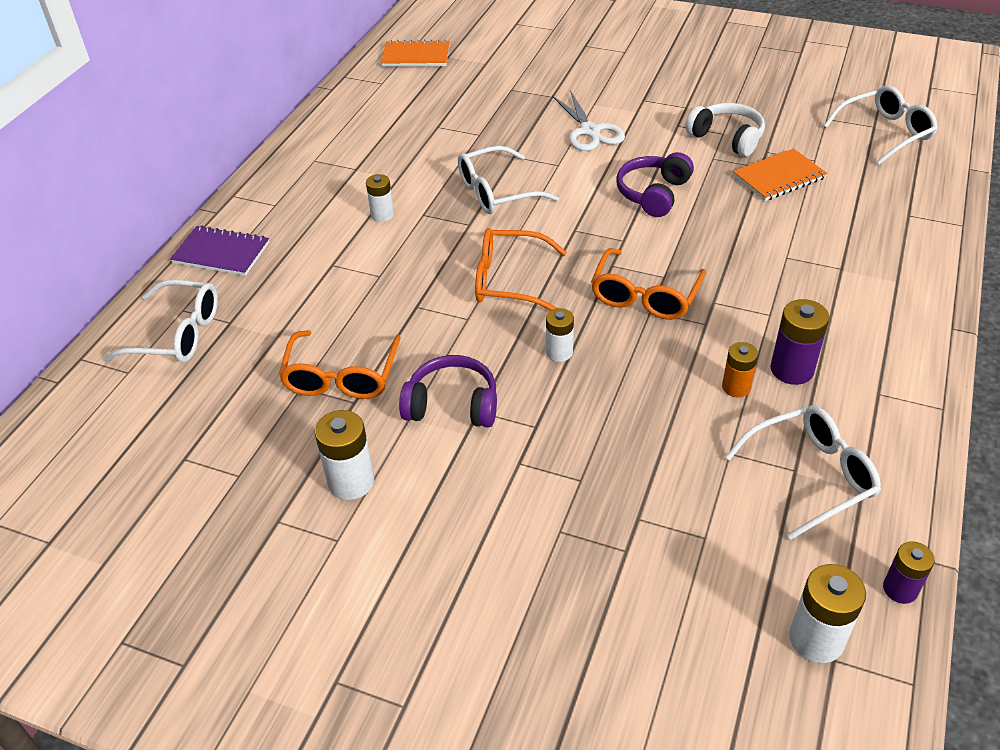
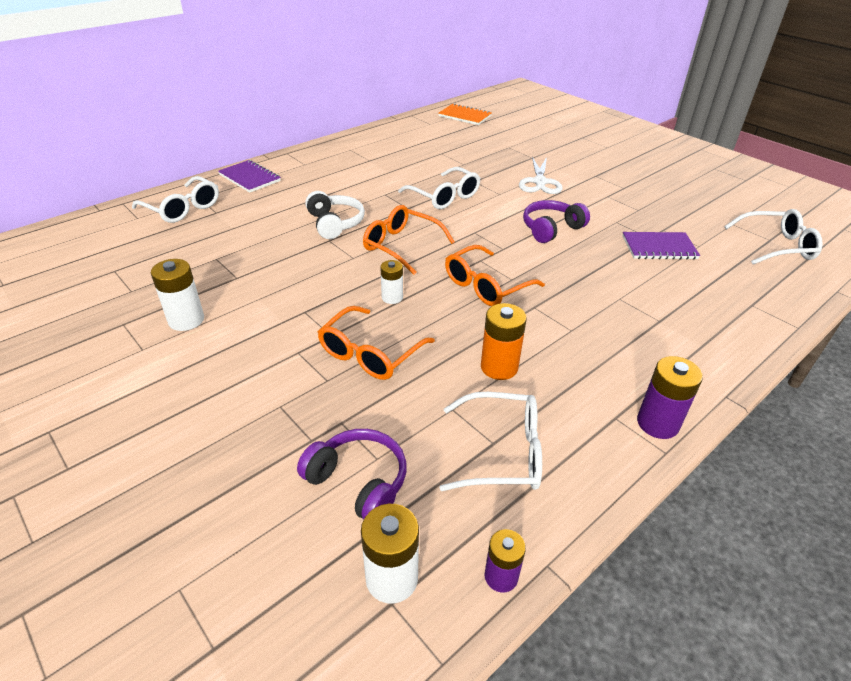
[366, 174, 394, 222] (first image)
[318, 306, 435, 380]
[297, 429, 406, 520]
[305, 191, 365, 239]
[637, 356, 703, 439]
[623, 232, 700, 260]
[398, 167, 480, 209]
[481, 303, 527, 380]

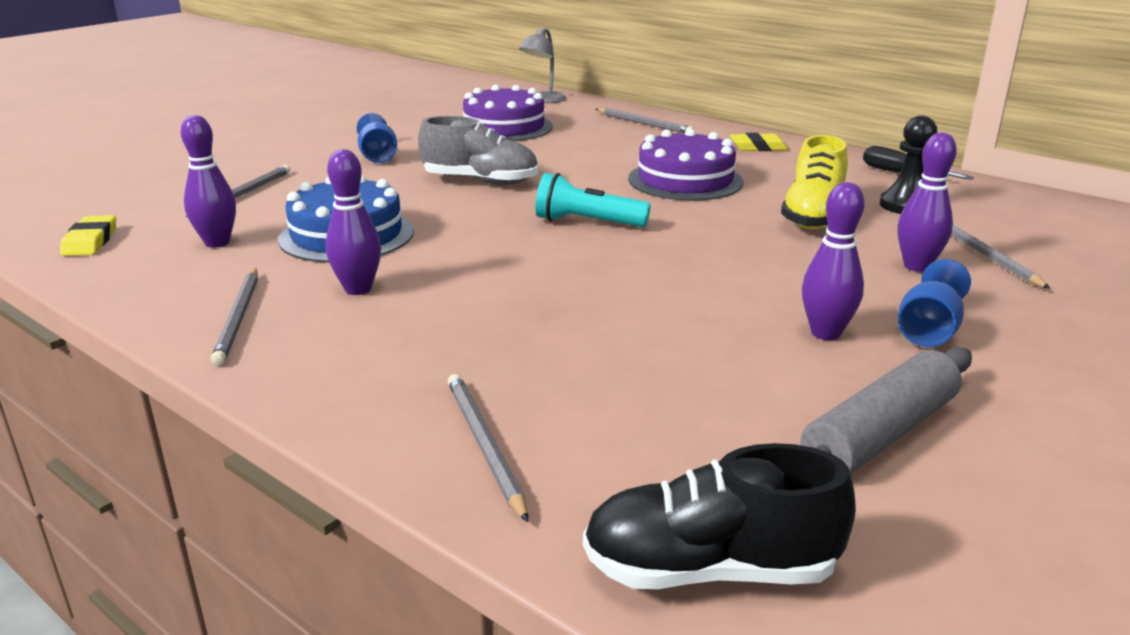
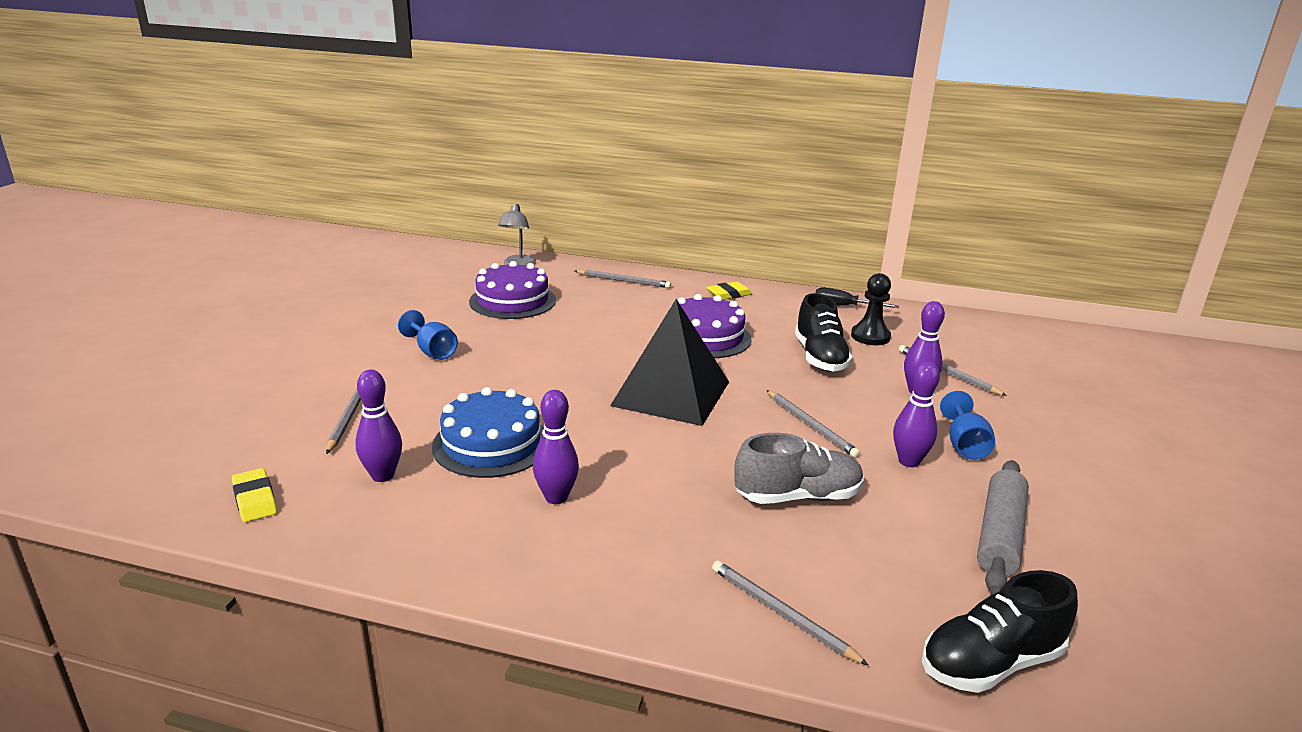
[767, 390, 860, 458]
[734, 433, 864, 504]
[610, 299, 729, 426]
[795, 293, 853, 372]

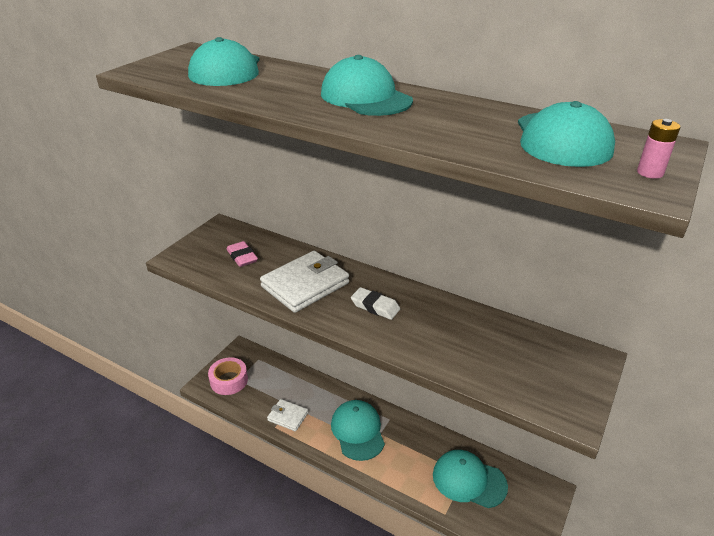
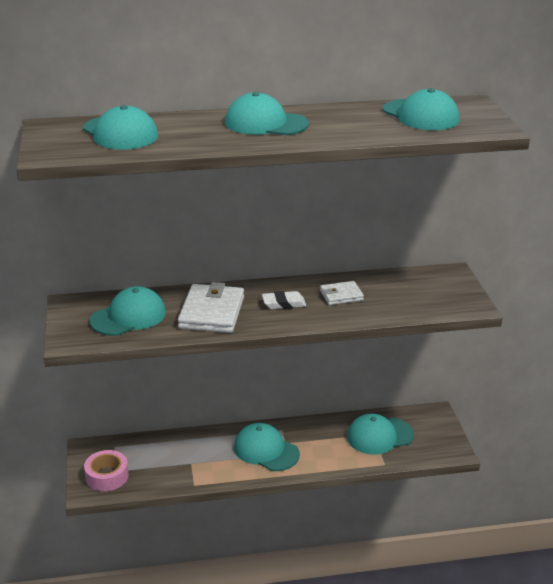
[637, 119, 681, 179] (first image)
[320, 281, 364, 305]
[90, 286, 166, 336]

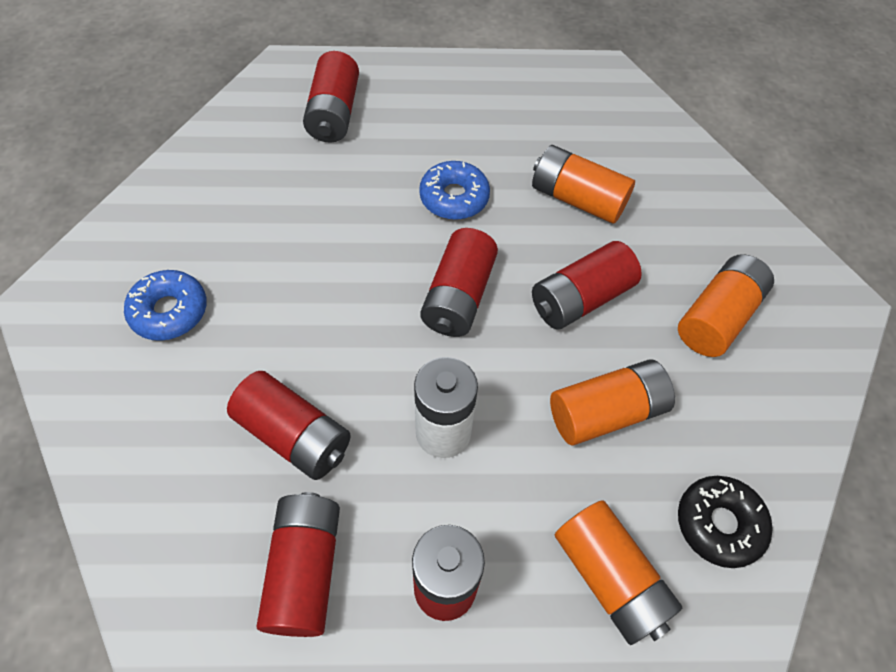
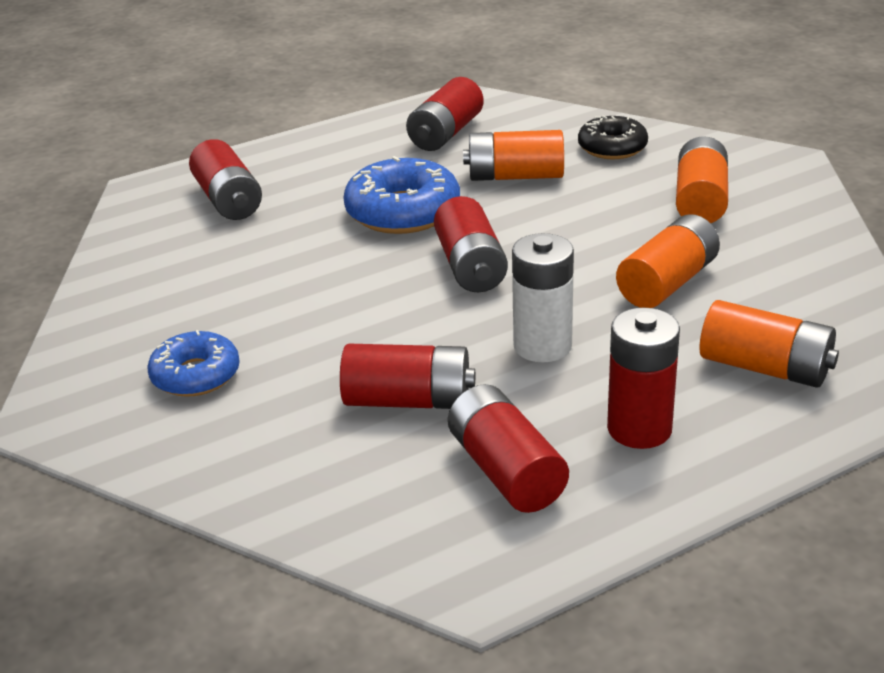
[406, 77, 484, 151]
[578, 116, 648, 159]
[343, 156, 460, 234]

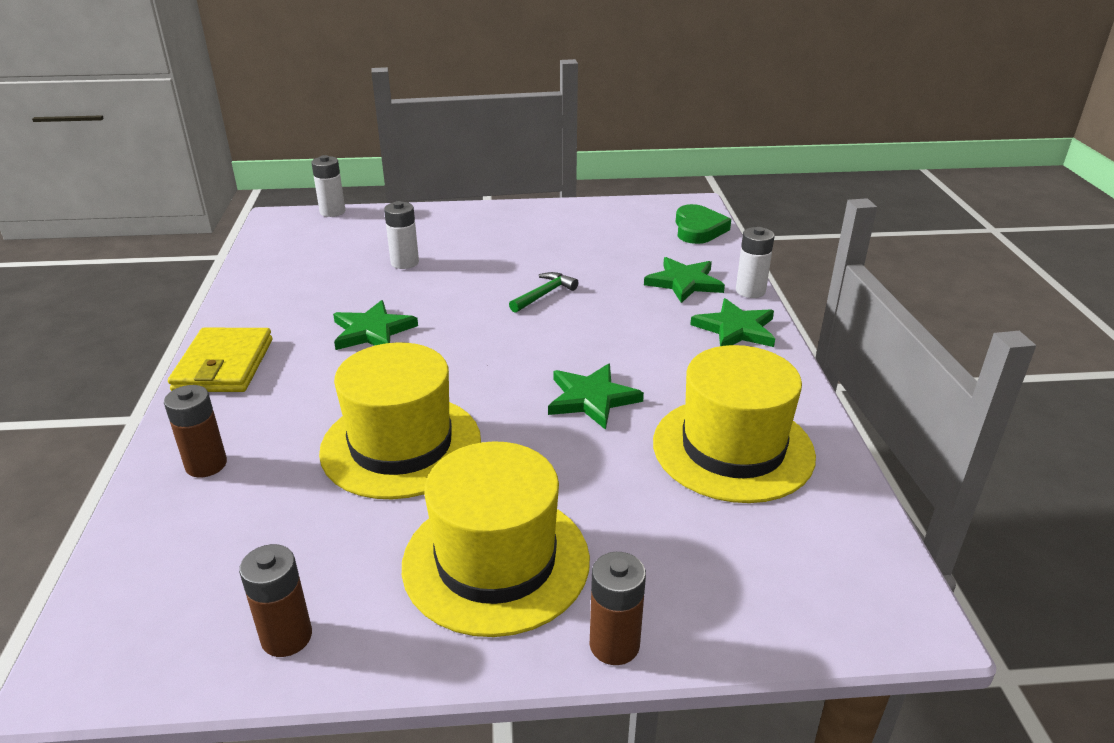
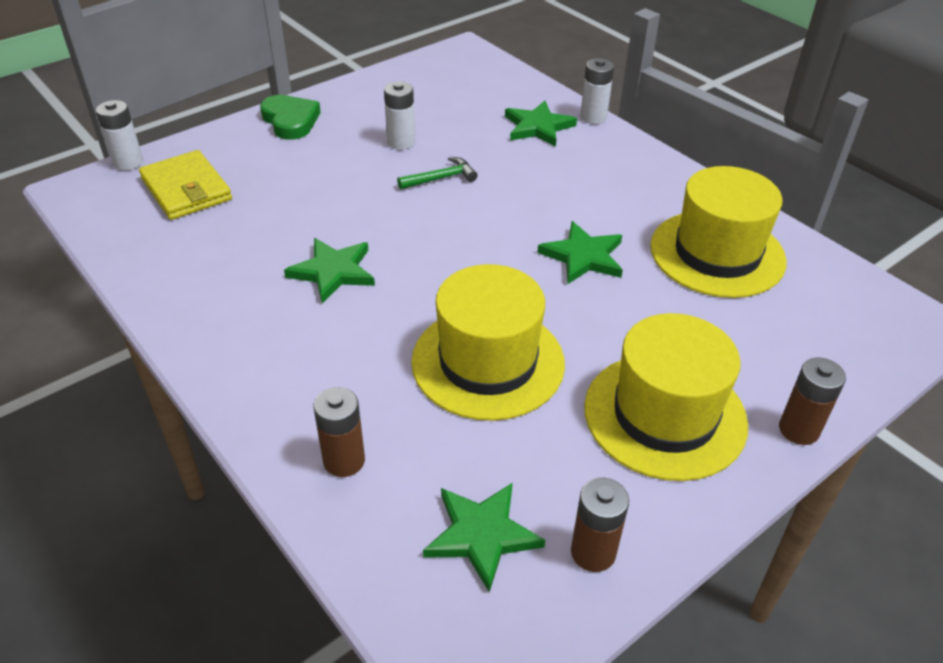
[139, 150, 232, 220]
[384, 81, 415, 150]
[260, 95, 321, 140]
[423, 483, 545, 592]
[397, 157, 478, 190]

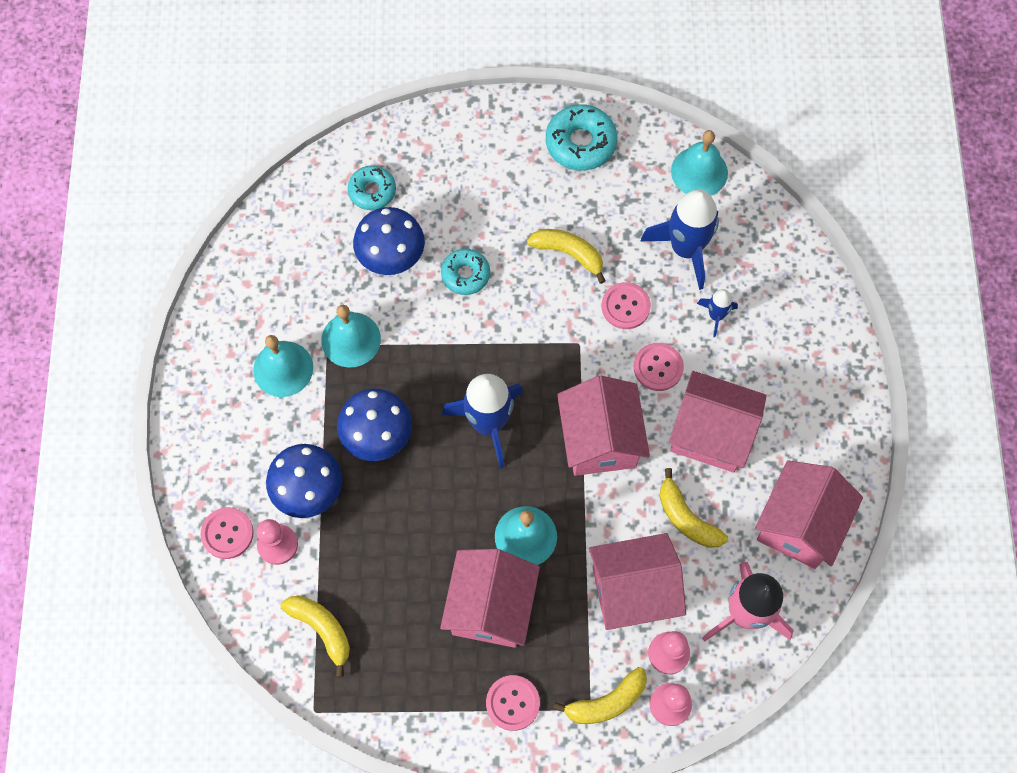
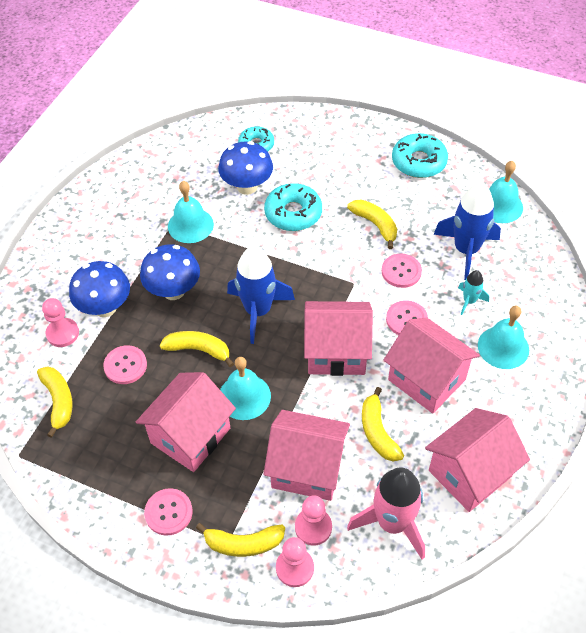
[160, 331, 234, 367]
[103, 345, 147, 384]
[478, 306, 529, 369]
[458, 270, 489, 315]
[304, 301, 373, 376]
[264, 183, 322, 231]

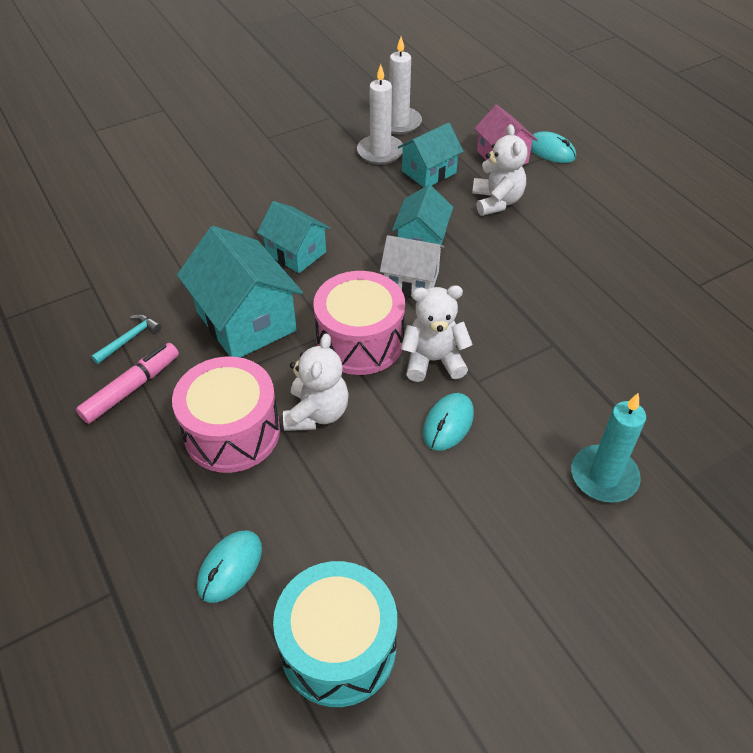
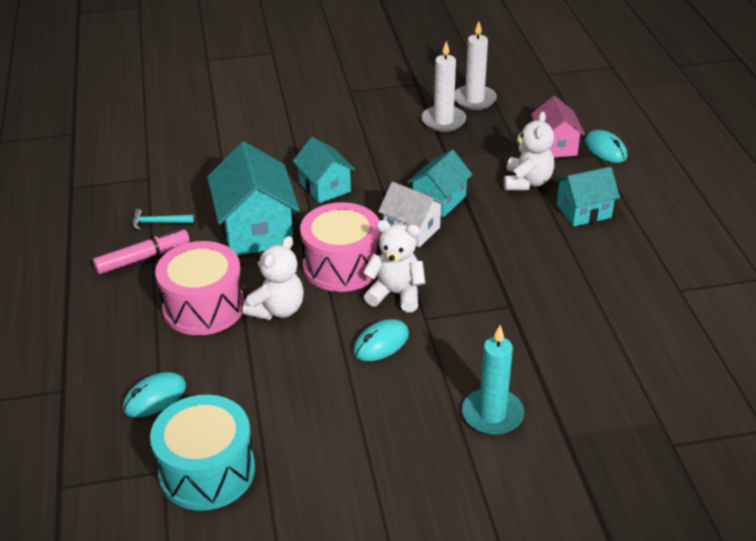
[555, 167, 620, 227]
[132, 209, 194, 230]

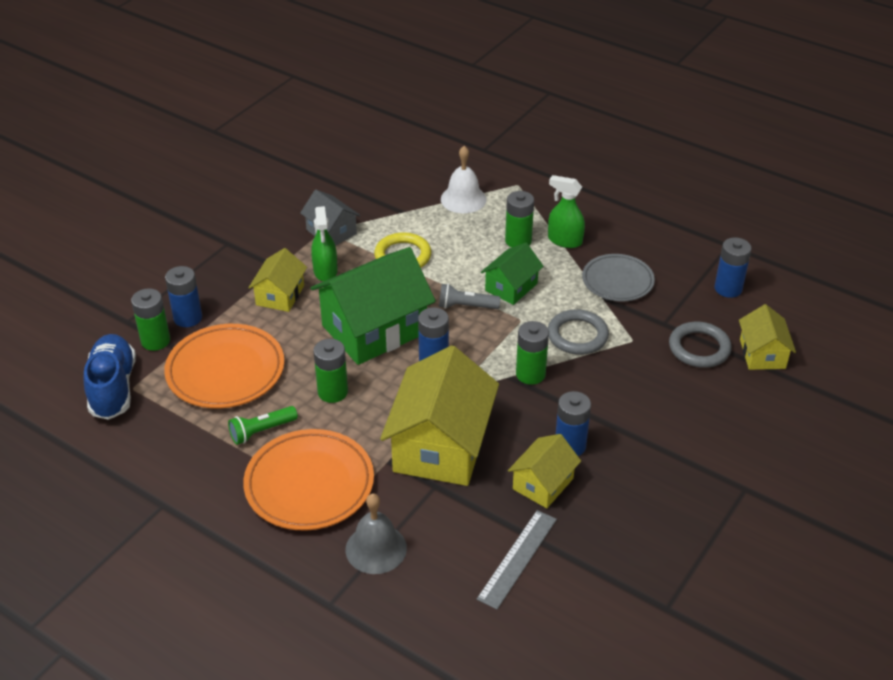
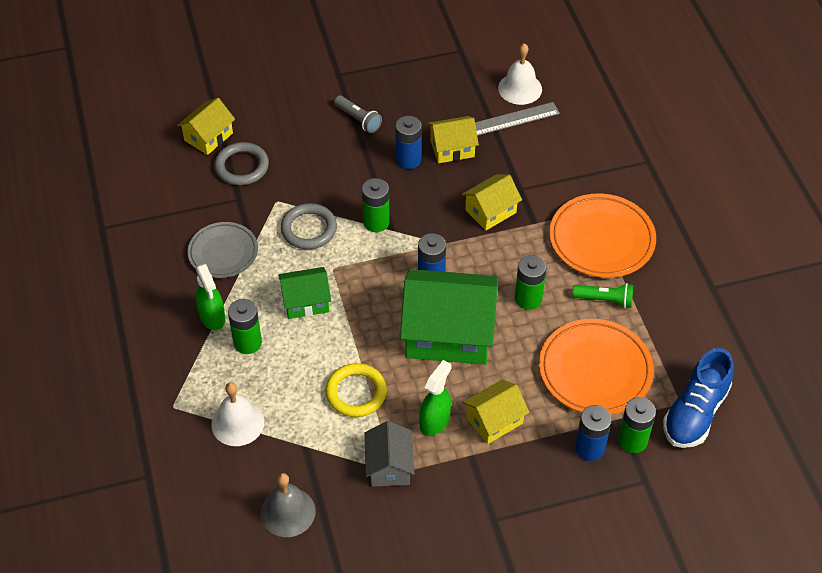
[714, 237, 752, 298] (first image)
[498, 43, 542, 105]
[260, 473, 316, 537]
[334, 96, 382, 133]
[462, 174, 522, 231]

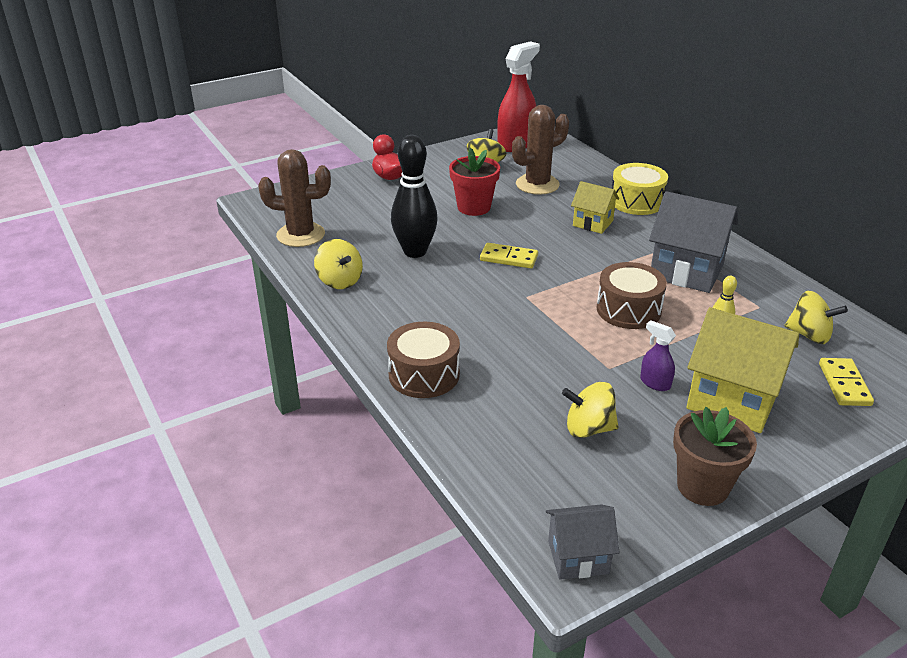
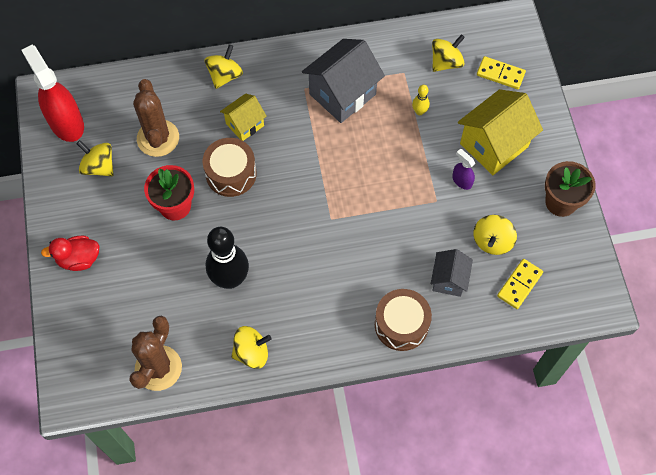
[497, 259, 543, 309]
[431, 249, 473, 297]
[202, 138, 257, 197]
[204, 45, 243, 89]
[452, 149, 475, 190]

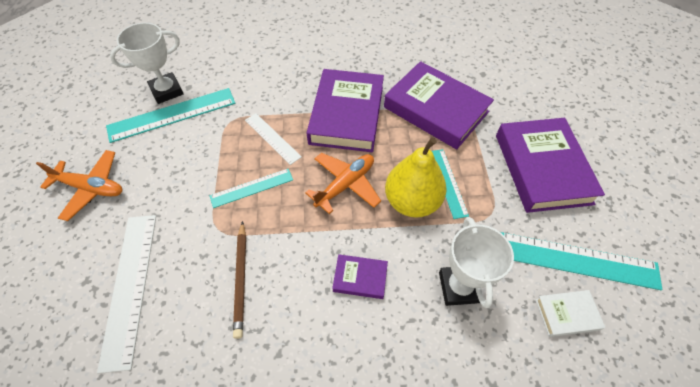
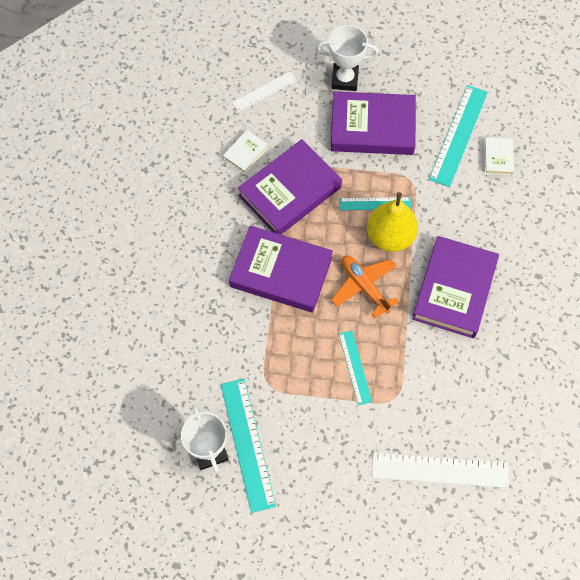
[36, 150, 122, 221] (first image)
[233, 221, 246, 339] (first image)
[223, 130, 268, 174]
[232, 72, 297, 112]
[317, 25, 379, 91]
[412, 236, 499, 338]

